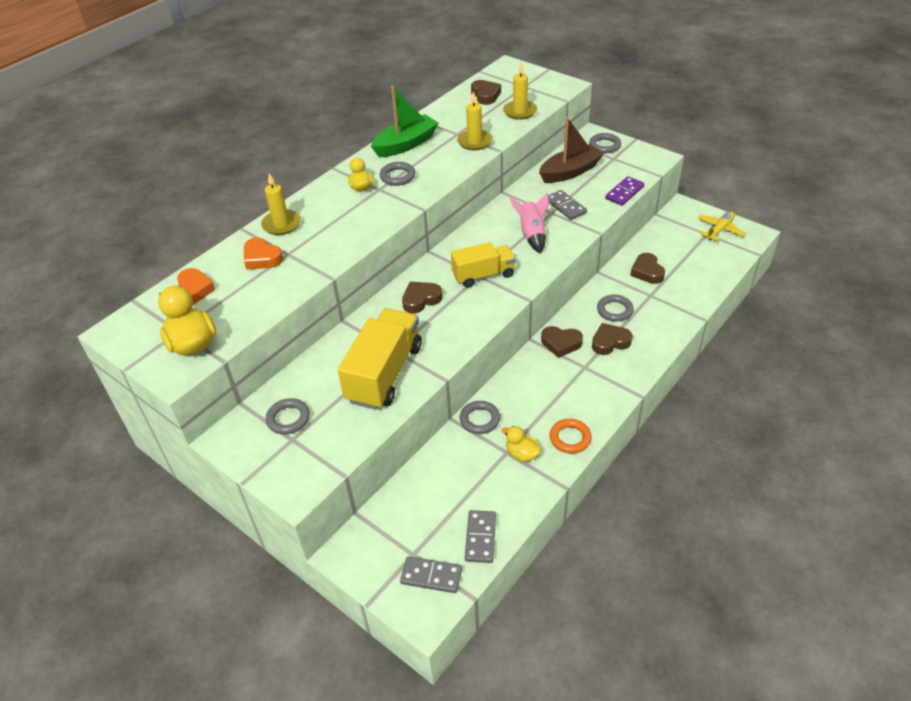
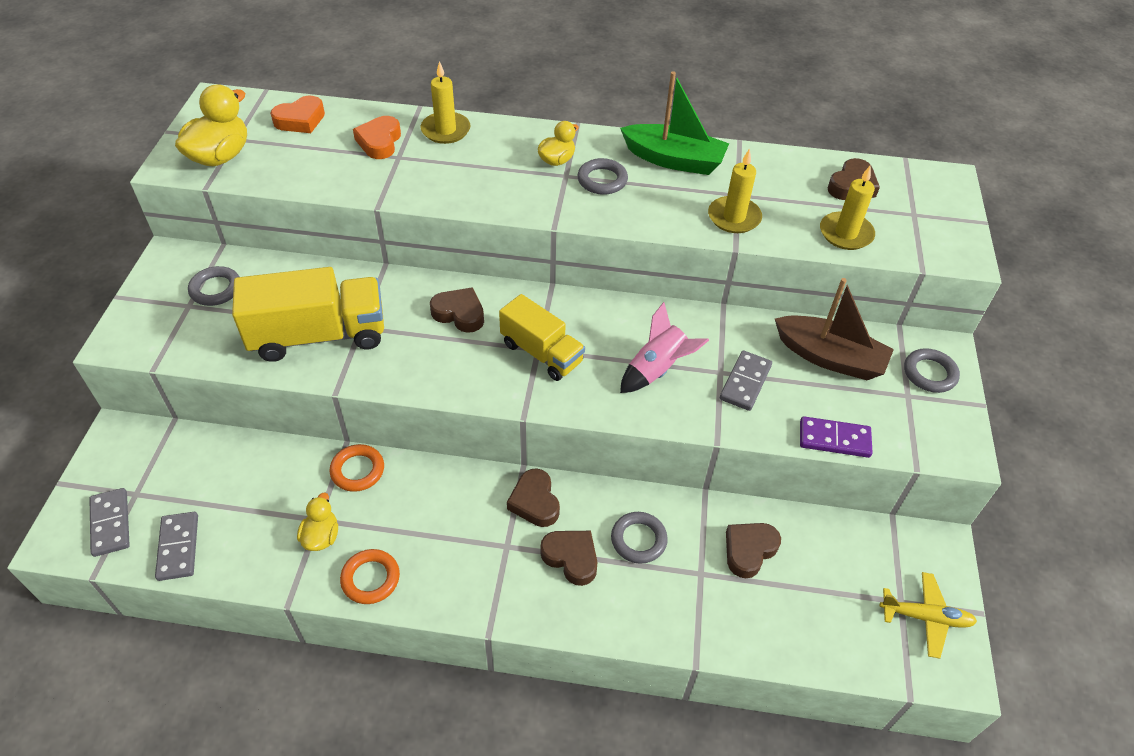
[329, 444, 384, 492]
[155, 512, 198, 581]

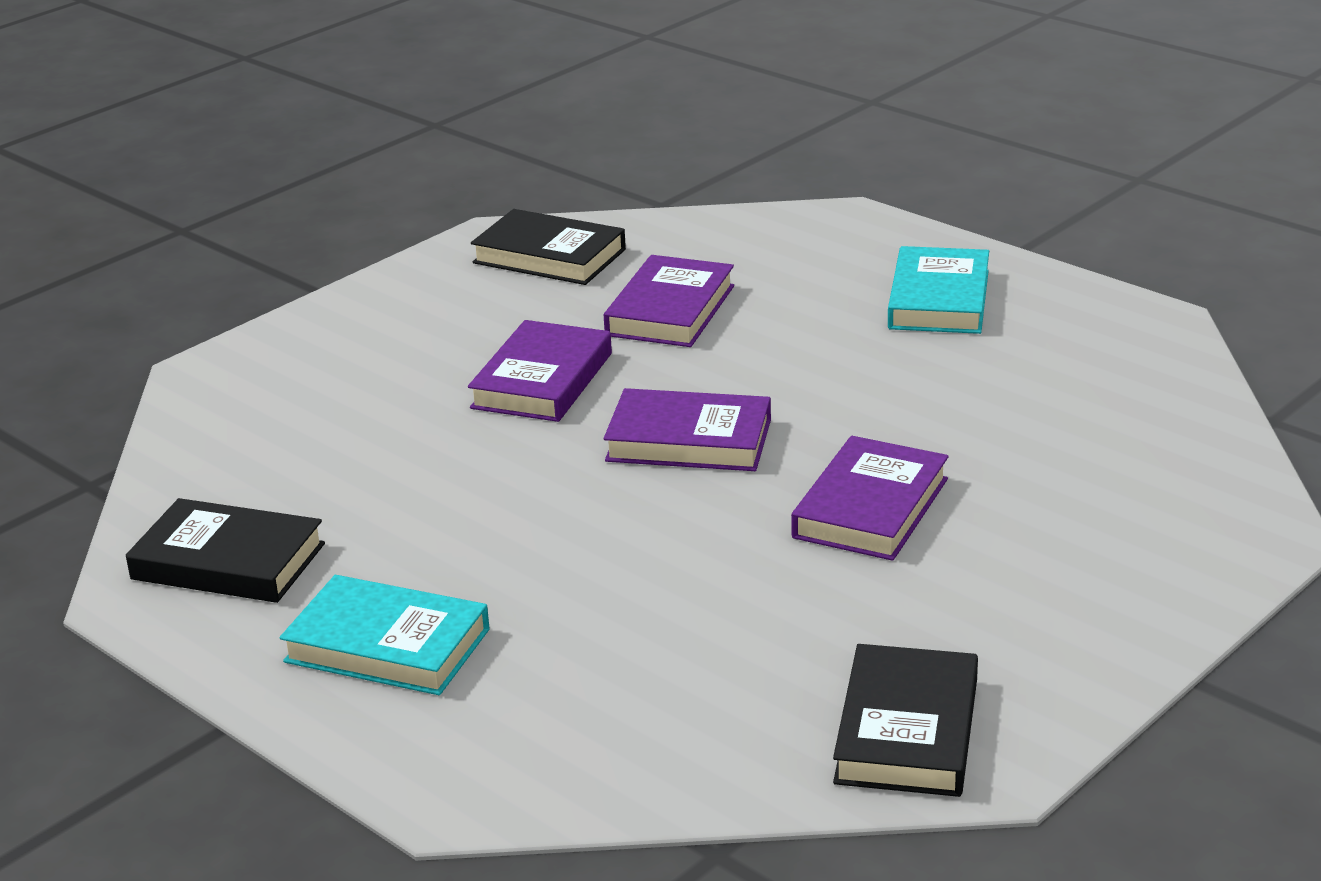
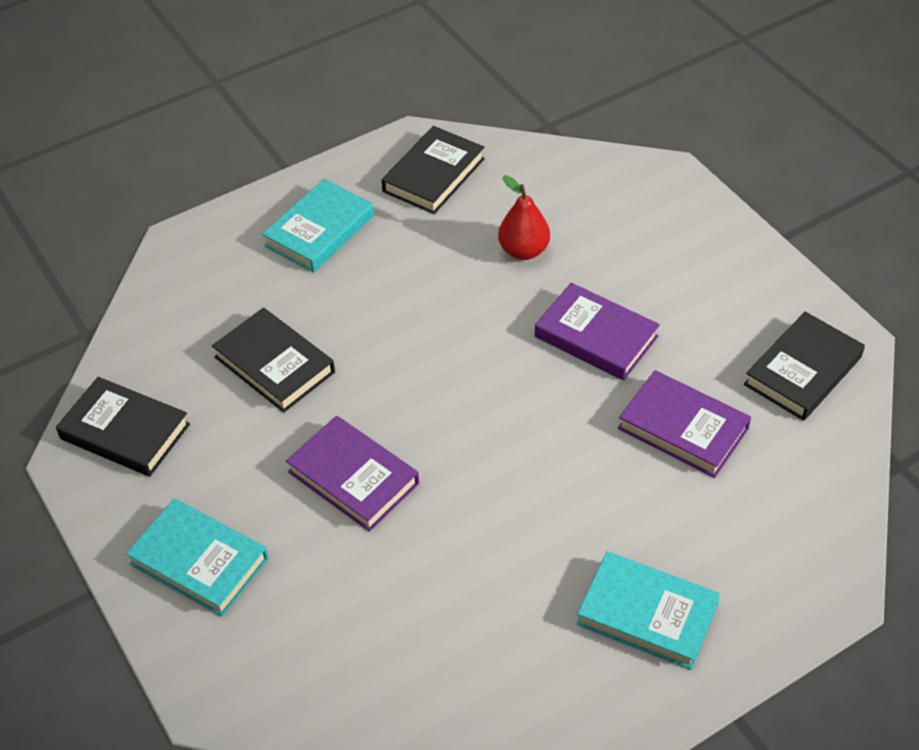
[604, 388, 771, 471] (first image)
[126, 498, 269, 617]
[212, 308, 335, 413]
[498, 175, 550, 260]

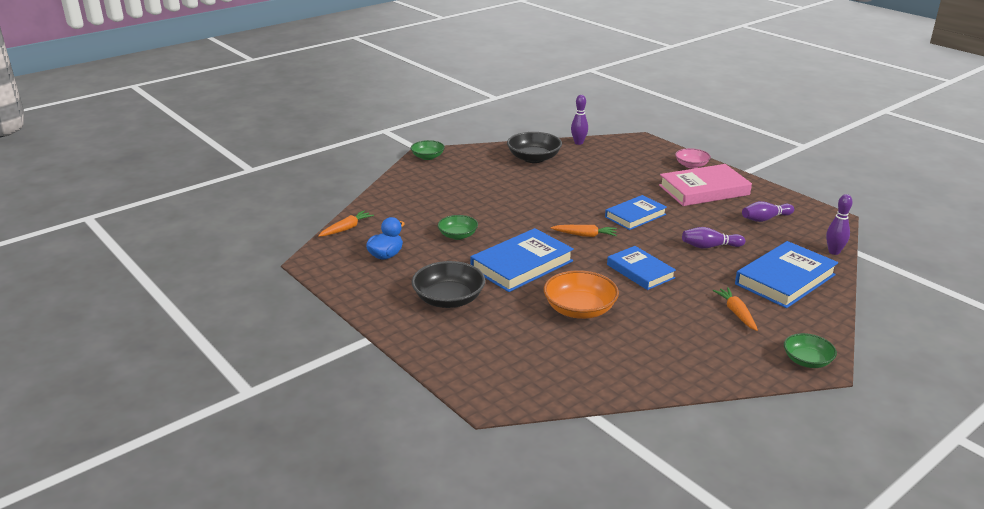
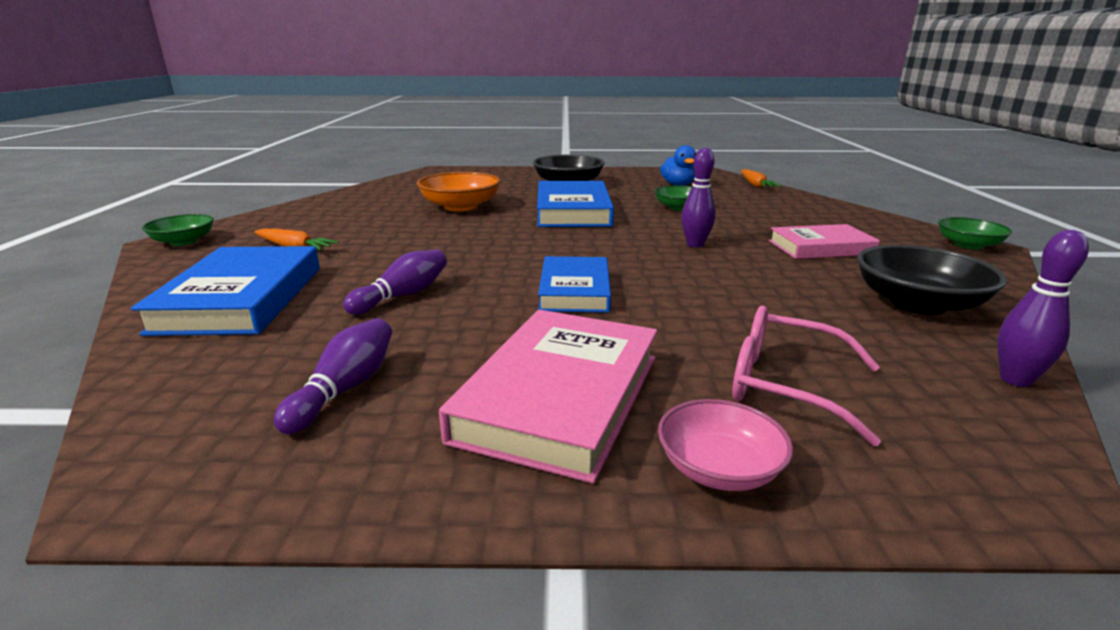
[551, 225, 617, 237] (first image)
[607, 246, 676, 290] (first image)
[732, 306, 881, 446]
[769, 224, 880, 259]
[681, 147, 715, 248]

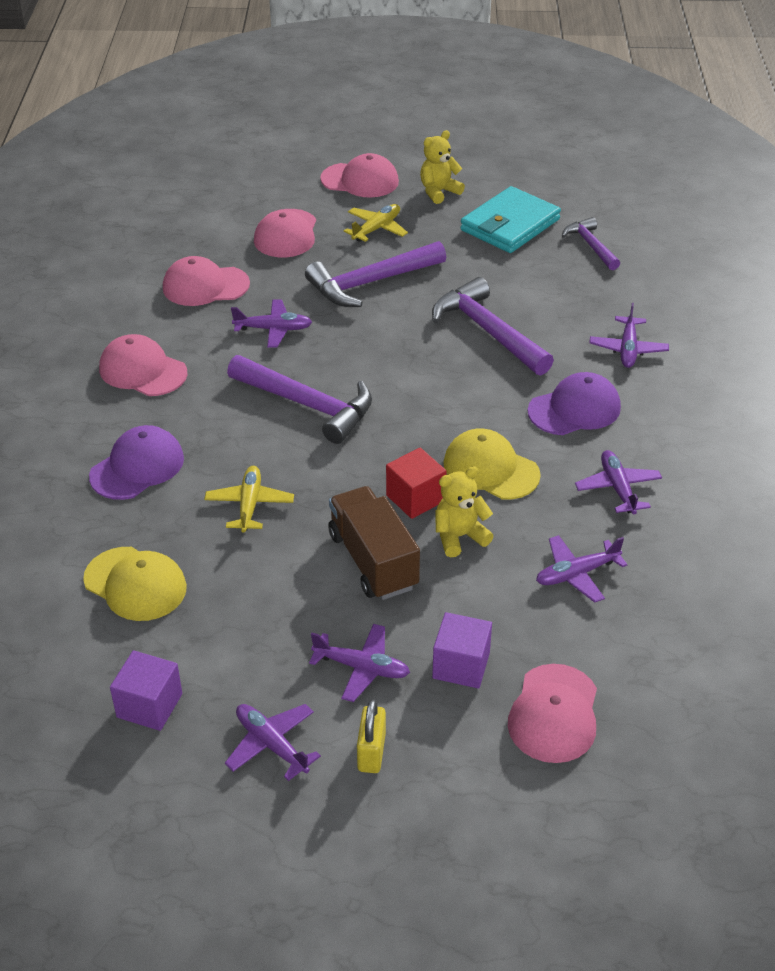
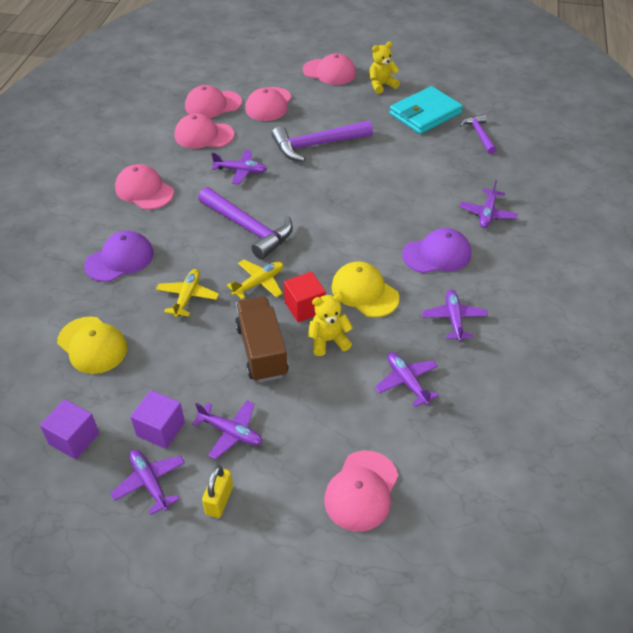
[432, 277, 554, 375] (first image)
[185, 85, 242, 118]
[227, 260, 283, 299]
[130, 390, 185, 449]
[375, 352, 439, 407]

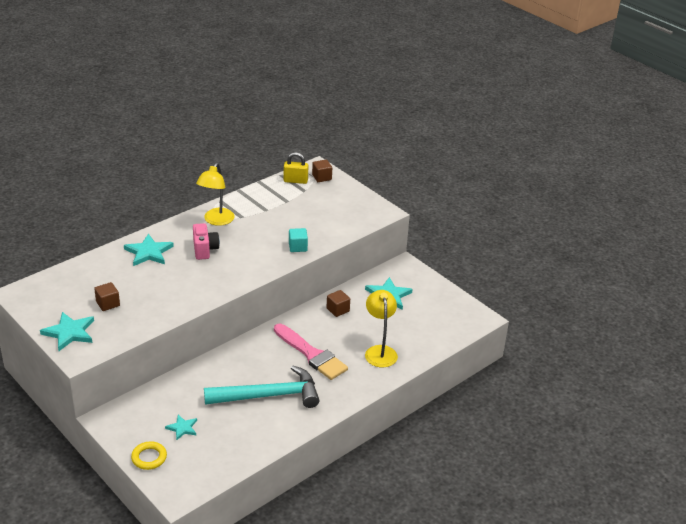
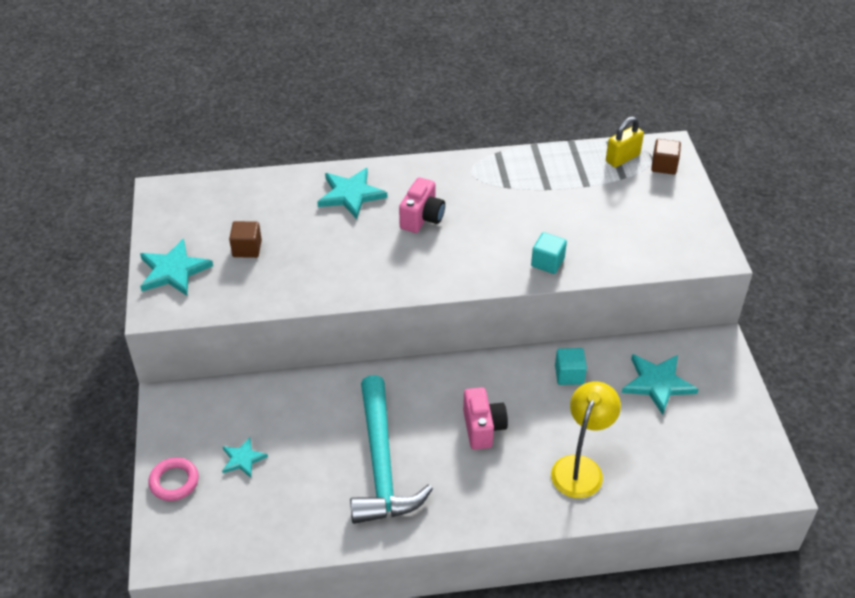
[196, 163, 235, 226] (first image)
[463, 387, 508, 450]
[148, 457, 199, 501]
[555, 348, 587, 385]
[350, 375, 433, 524]
[606, 116, 644, 167]

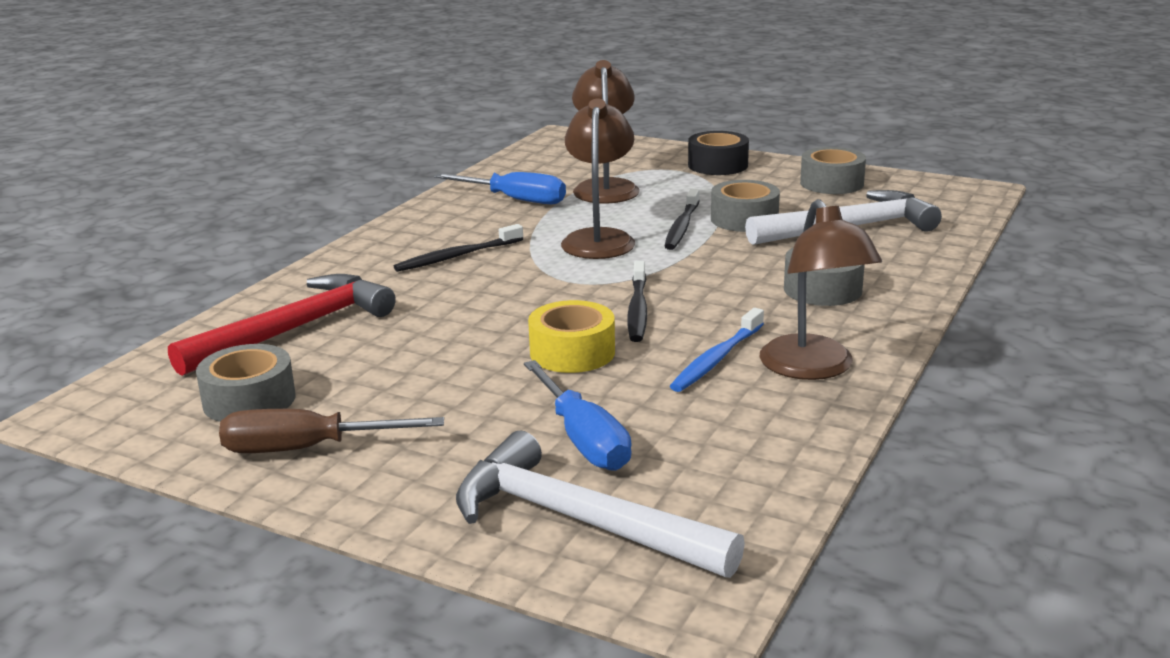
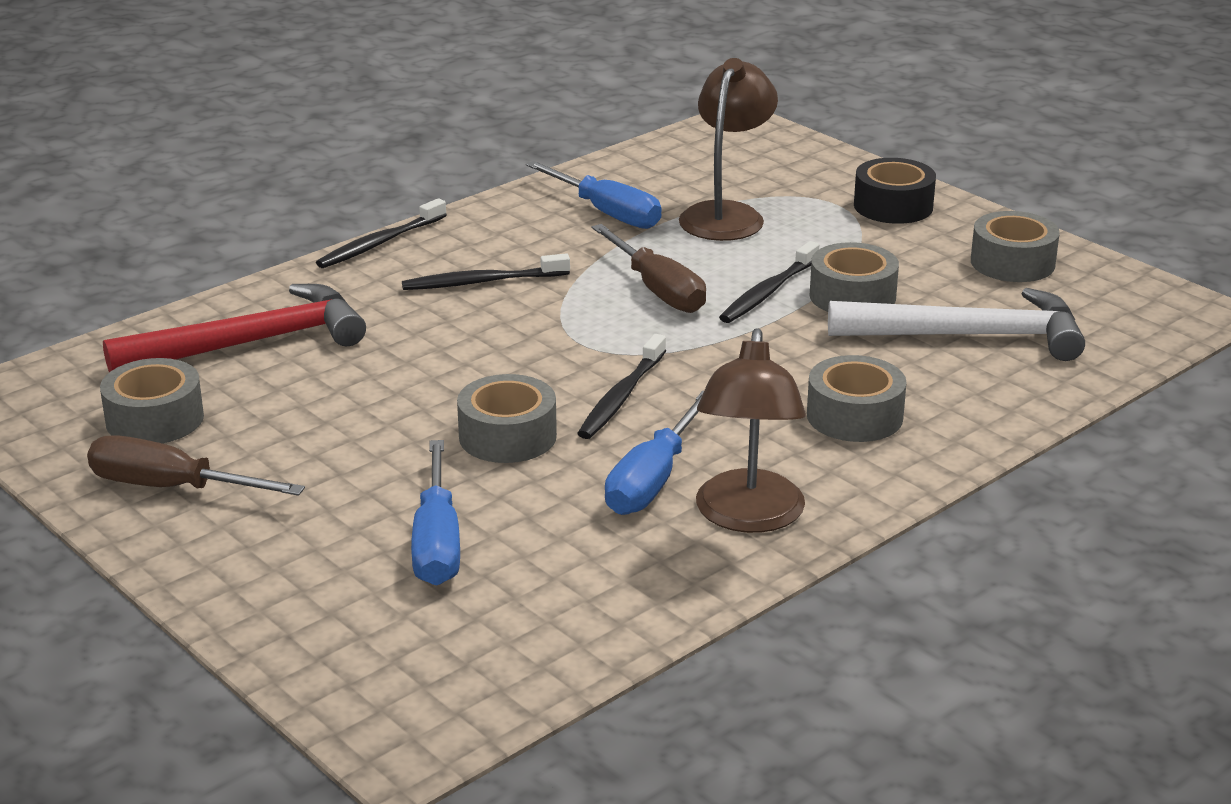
[456, 431, 745, 578] (first image)
[316, 198, 447, 268]
[592, 224, 706, 313]
[605, 391, 704, 515]
[457, 374, 557, 463]

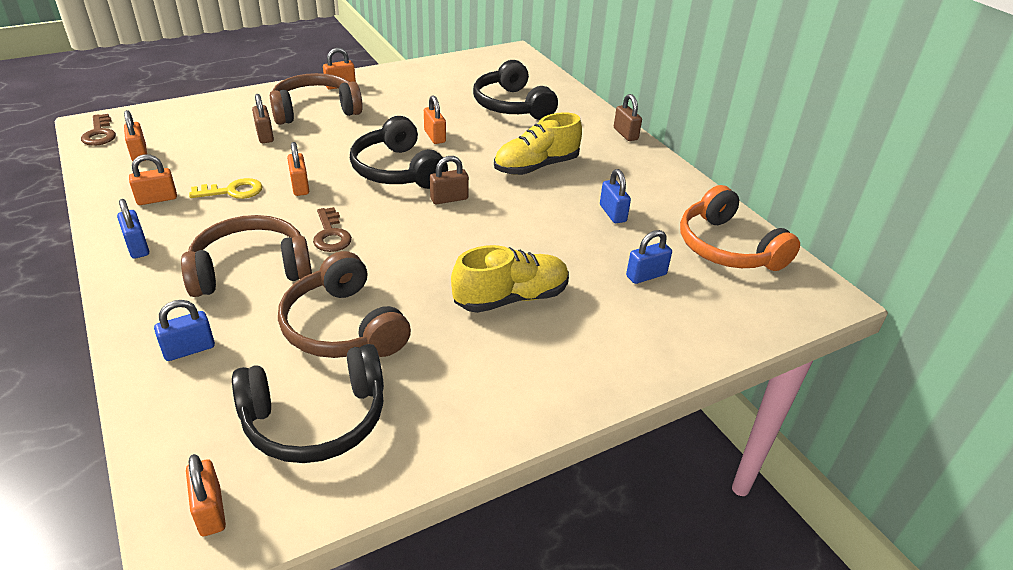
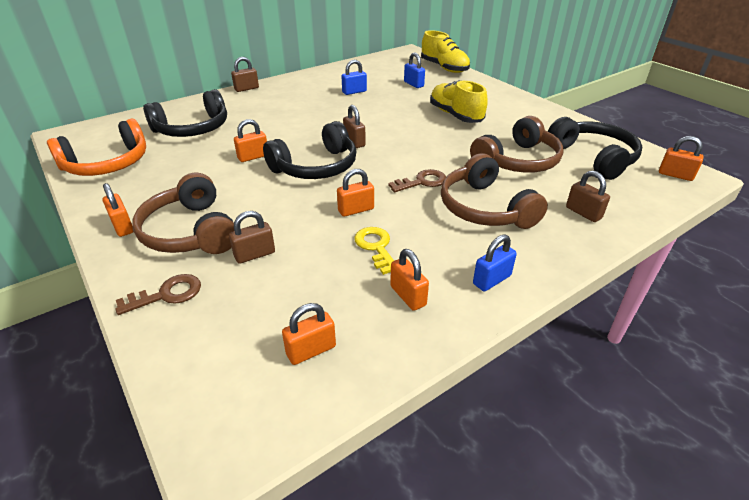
[115, 274, 201, 315]
[421, 30, 470, 73]
[47, 119, 146, 176]
[566, 171, 610, 222]
[659, 136, 703, 181]

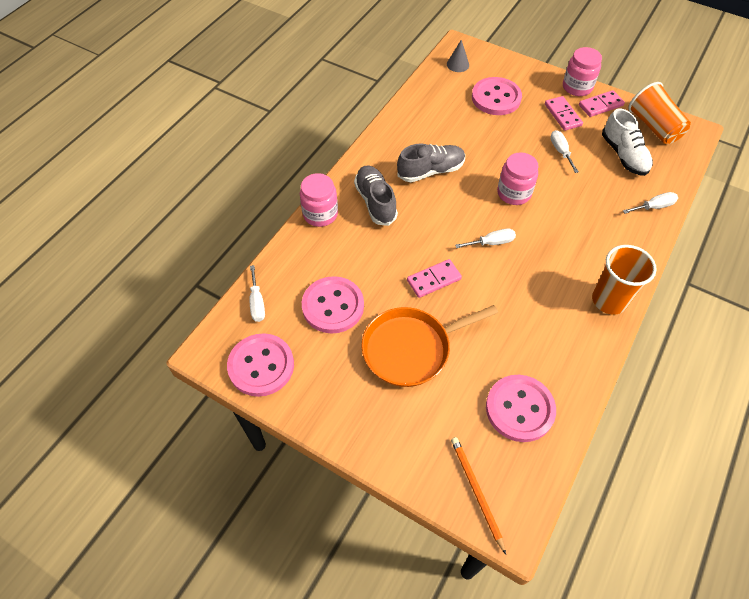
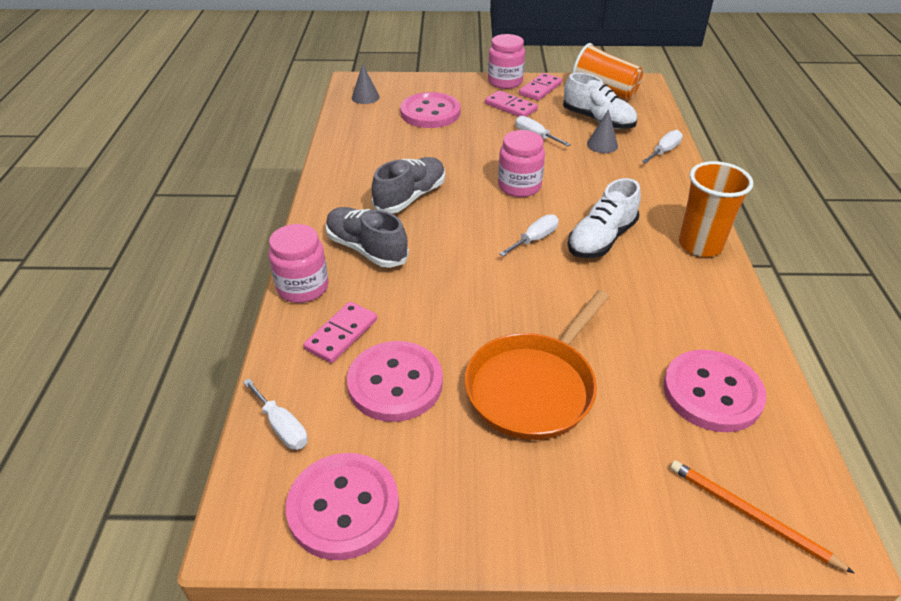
[568, 178, 641, 258]
[587, 109, 618, 153]
[303, 302, 377, 363]

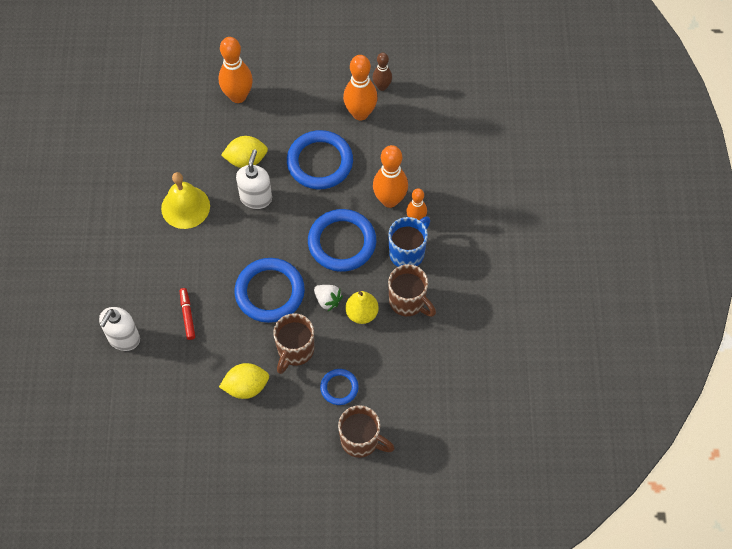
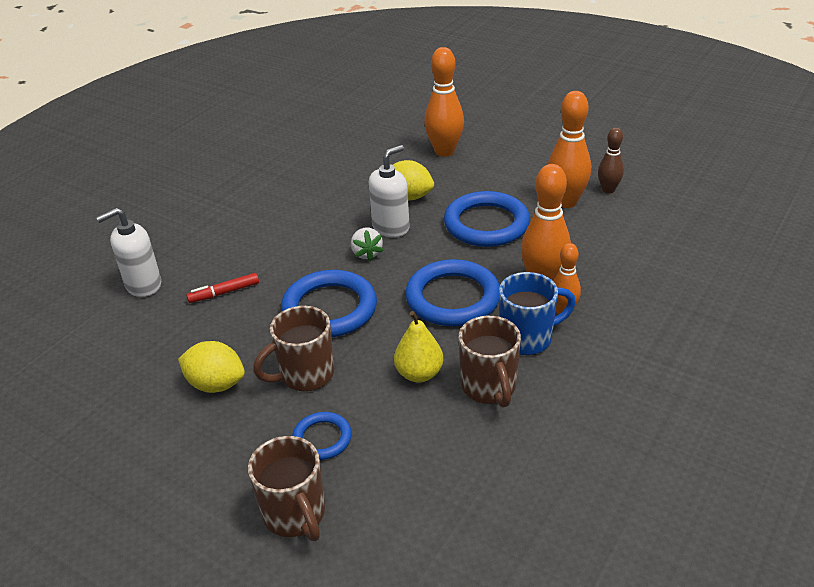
[161, 172, 210, 229] (first image)
[351, 227, 384, 261]
[186, 273, 259, 303]

